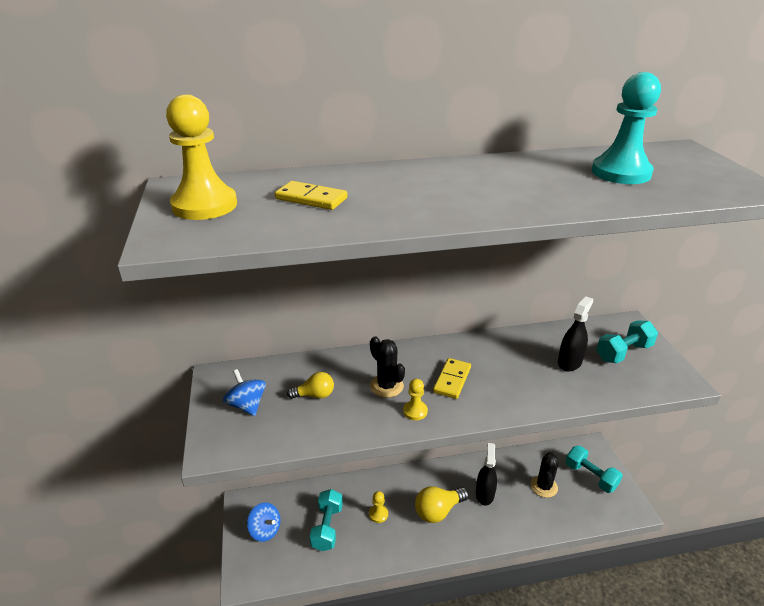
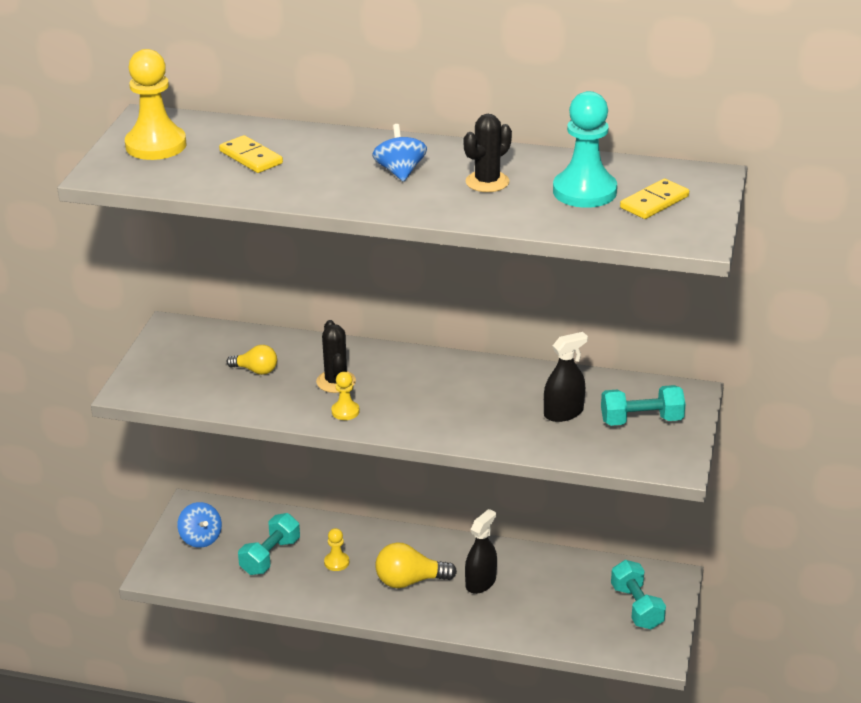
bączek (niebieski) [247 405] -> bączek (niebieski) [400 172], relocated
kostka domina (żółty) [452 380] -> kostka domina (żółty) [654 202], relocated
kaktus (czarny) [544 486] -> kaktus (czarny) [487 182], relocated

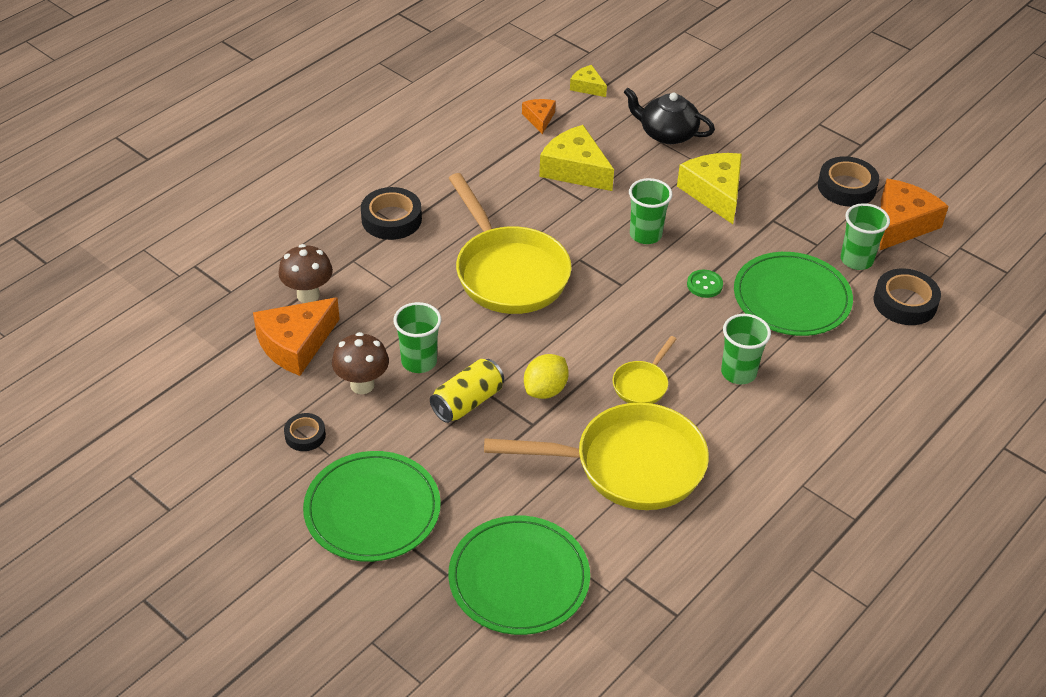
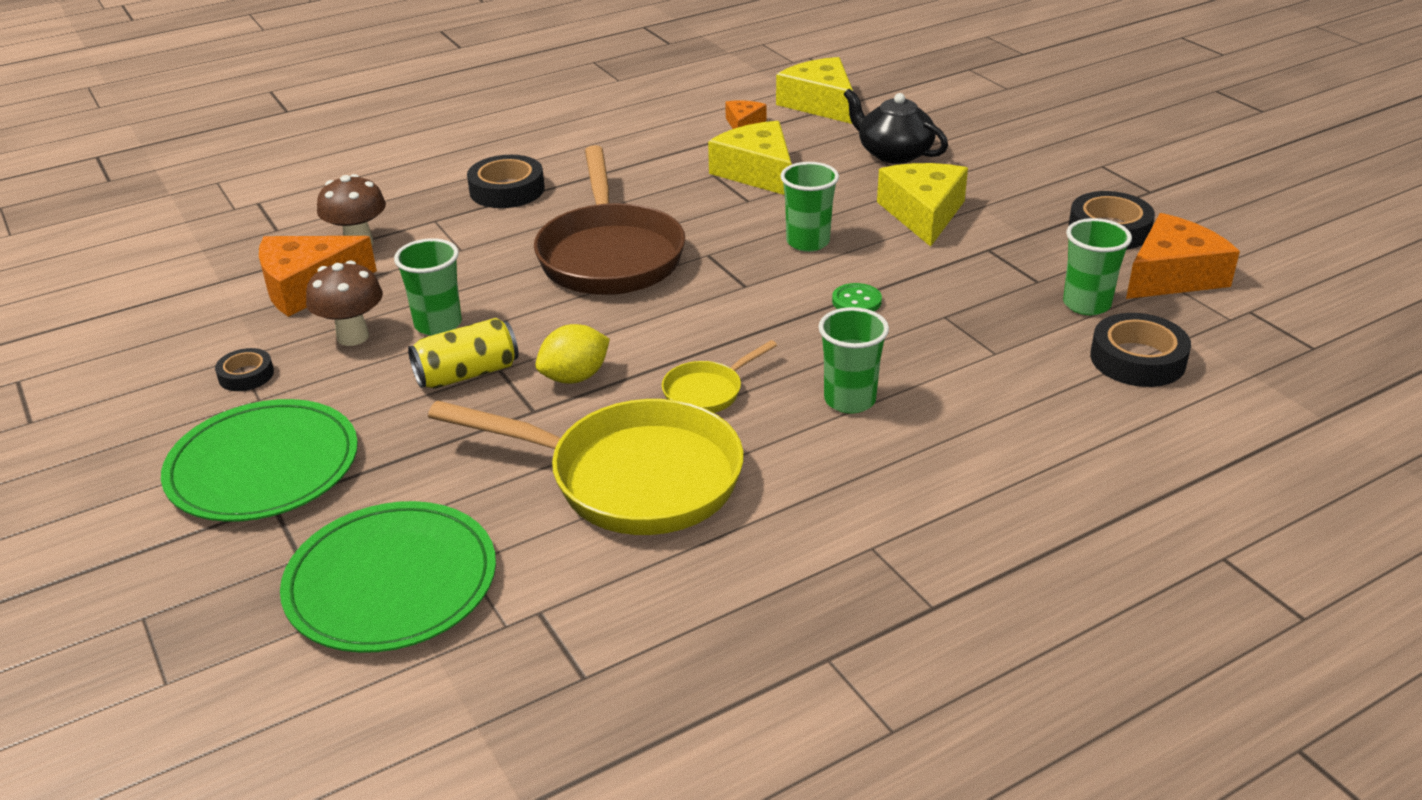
talerz (zielony) [792 298] -> none
patelnia (żółty) [508 272] -> patelnia (brązowy) [610 255]
ser (żółty) [587 87] -> ser (żółty) [820 103], x1.88

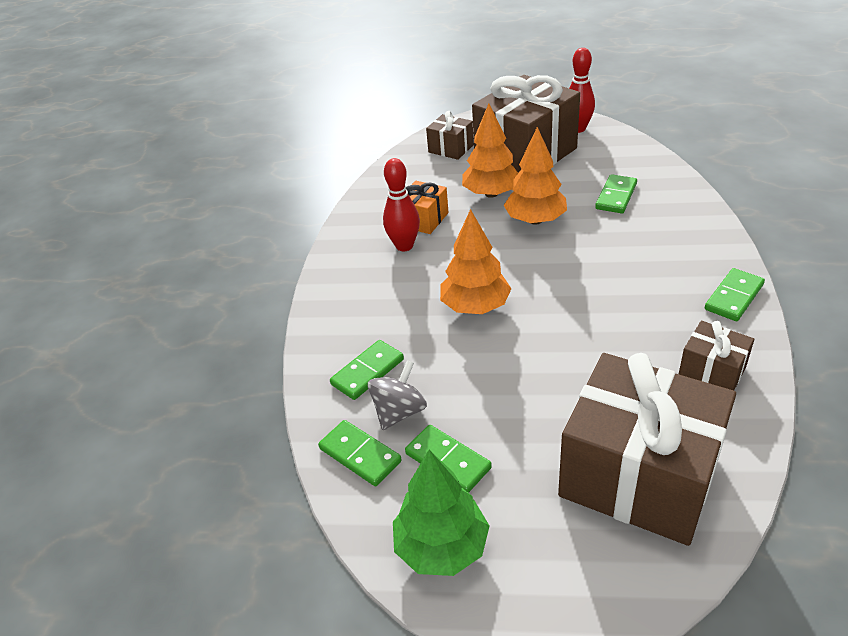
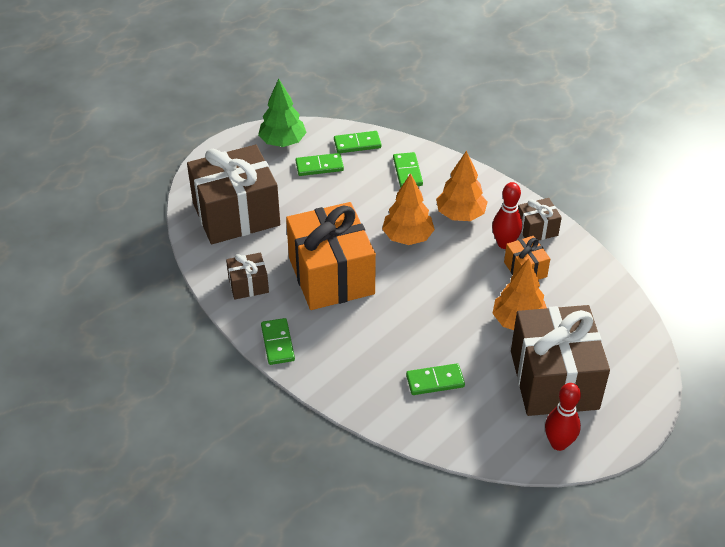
bączek (szary) [399 412] -> none
none -> prezent (pomarańczowy) [331 276]
prezent (brązowy) [451 148] -> prezent (brązowy) [536 229], relocated
drzewko (pomarańczowy) [535 220] -> drzewko (pomarańczowy) [460 214], relocated
kostka domina (zielony) [616 196] -> kostka domina (zielony) [435 381], 75 degrees counterclockwise

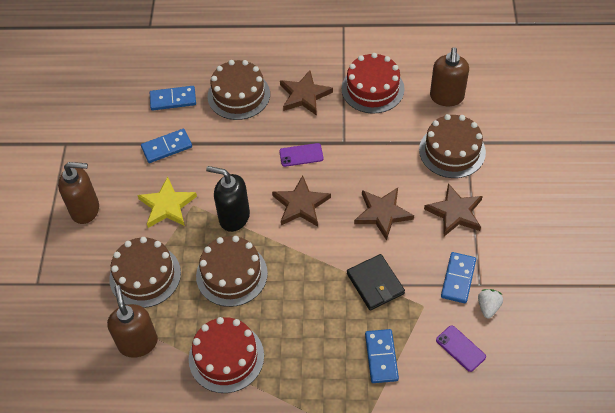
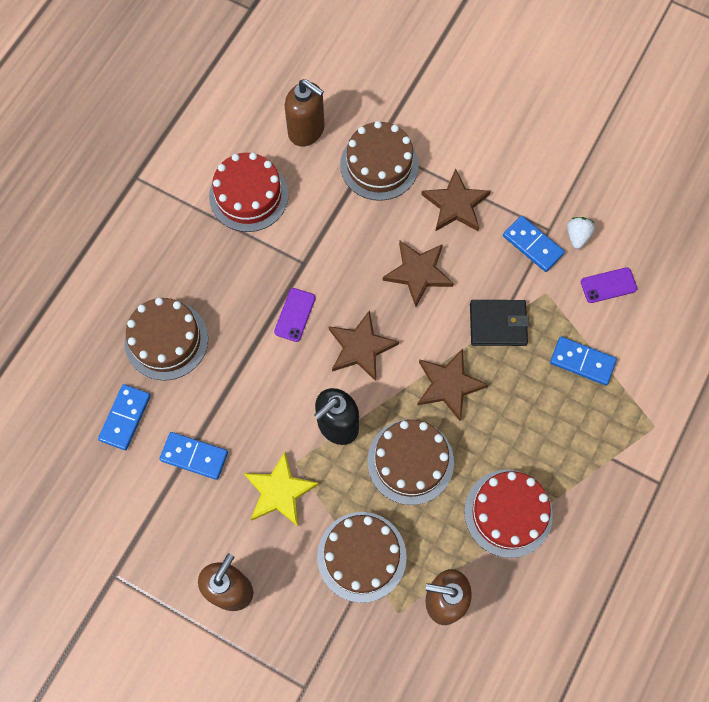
gwiazda (brązowy) [304 95] -> gwiazda (brązowy) [449 385], relocated
kostka domina (niebieski) [167 147] -> kostka domina (niebieski) [194 456], 75 degrees counterclockwise
truskawka (biały) [488 307] -> truskawka (biały) [577 236], 60 degrees clockwise

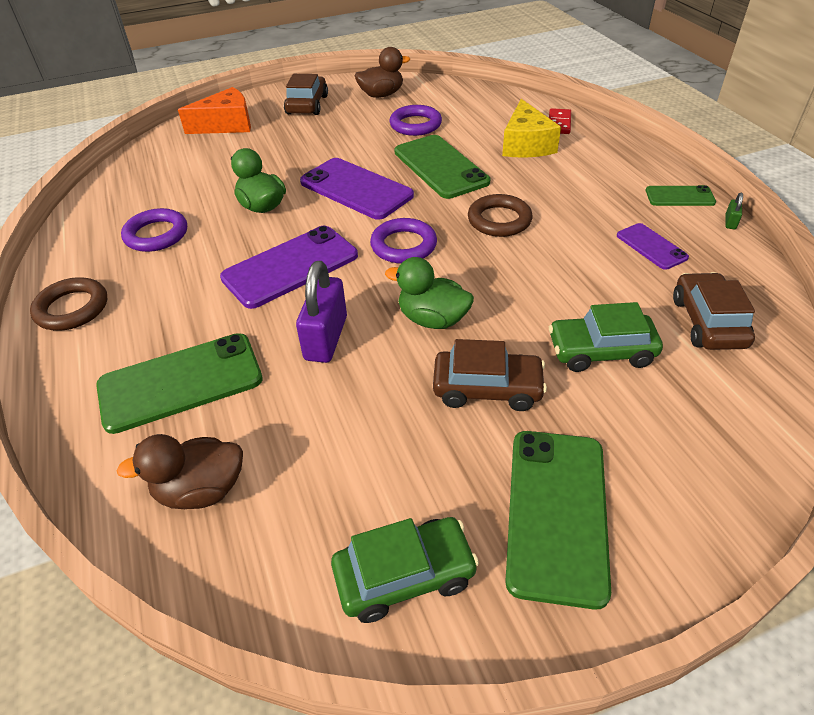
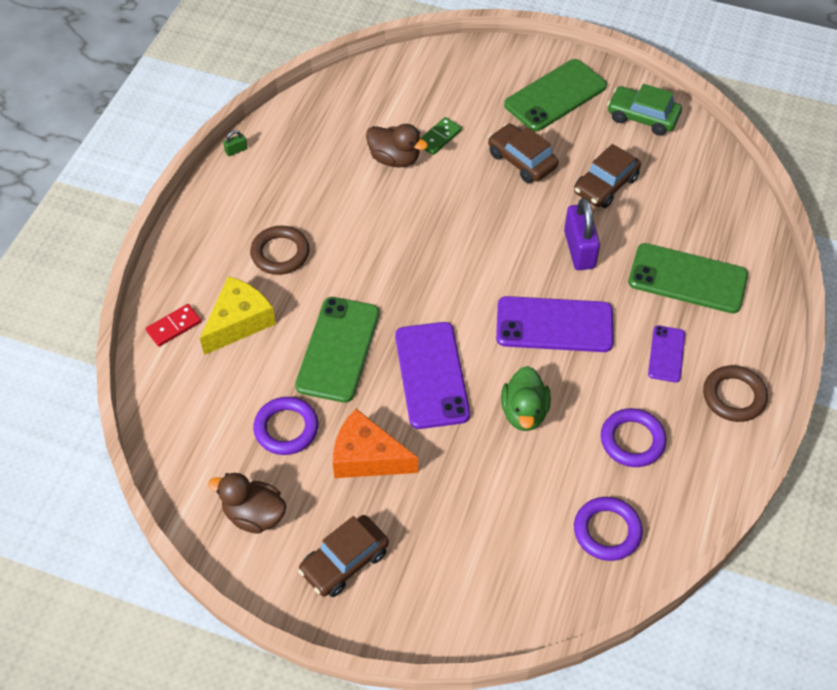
kaczka (zielony) [432 319] -> none
telefon (zielony) [679 196] -> none
kaczka (brązowy) [201 490] -> kaczka (brązowy) [395 159], relocated
ser (pomarańczowy) [227 125] -> ser (pomarańczowy) [367 457], relocated
pierścień (fioletowy) [403 245] -> pierścień (fioletowy) [607 531], relocated
pierścień (brązowy) [499 220] -> pierścień (brązowy) [280 253], relocated
telefon (fioletowy) [651 246] -> telefon (fioletowy) [666 354], relocated
samochód (brązowy) [707 322] -> samochód (brązowy) [605 185], relocated
samochód (zielony) [601 351] -> kostka domina (zielony) [439 138]
kłódka (fioletowy) [326 338] -> kłódka (fioletowy) [579 249], 60 degrees counterclockwise

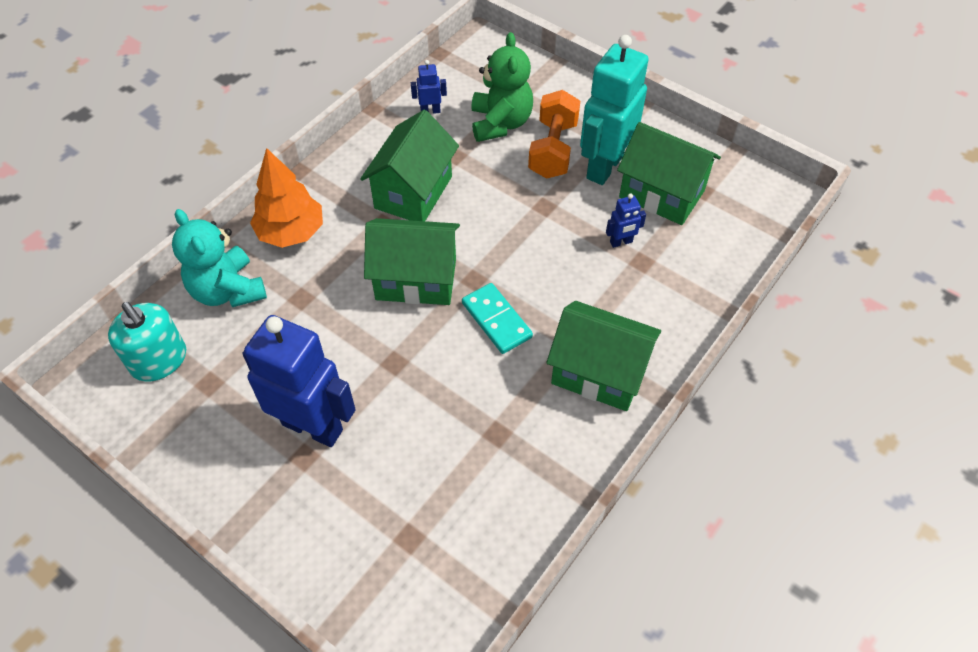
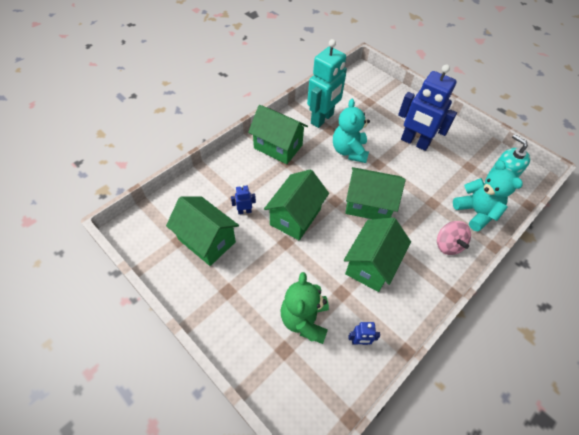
kostka domina (turkusowy) [496 320] -> none
hantel (pomarańczowy) [553 149] -> none
none -> domek (zielony) [295 217]
none -> miś (turkusowy) [349 151]
robot (turkusowy) [604 166] -> robot (turkusowy) [322 119], relocated
drzewko (pomarańczowy) [291 232] -> bączek (różowy) [448 245]

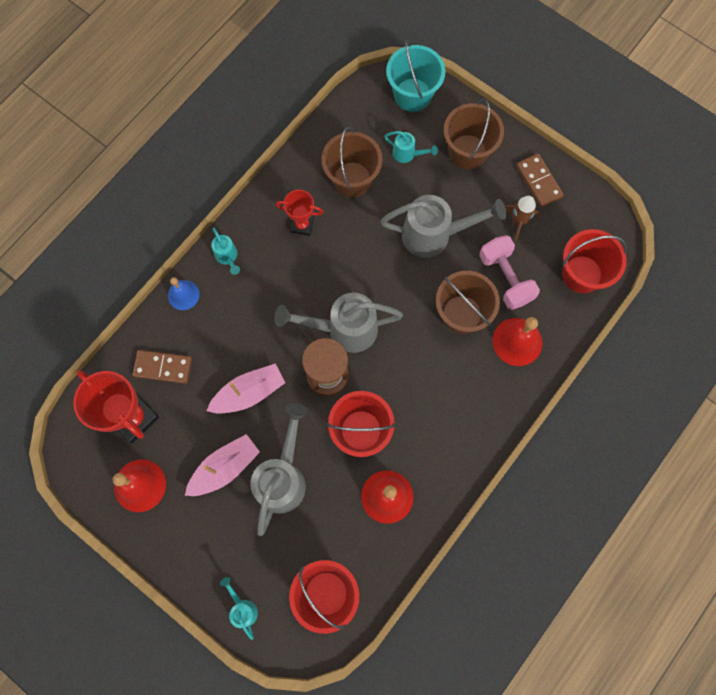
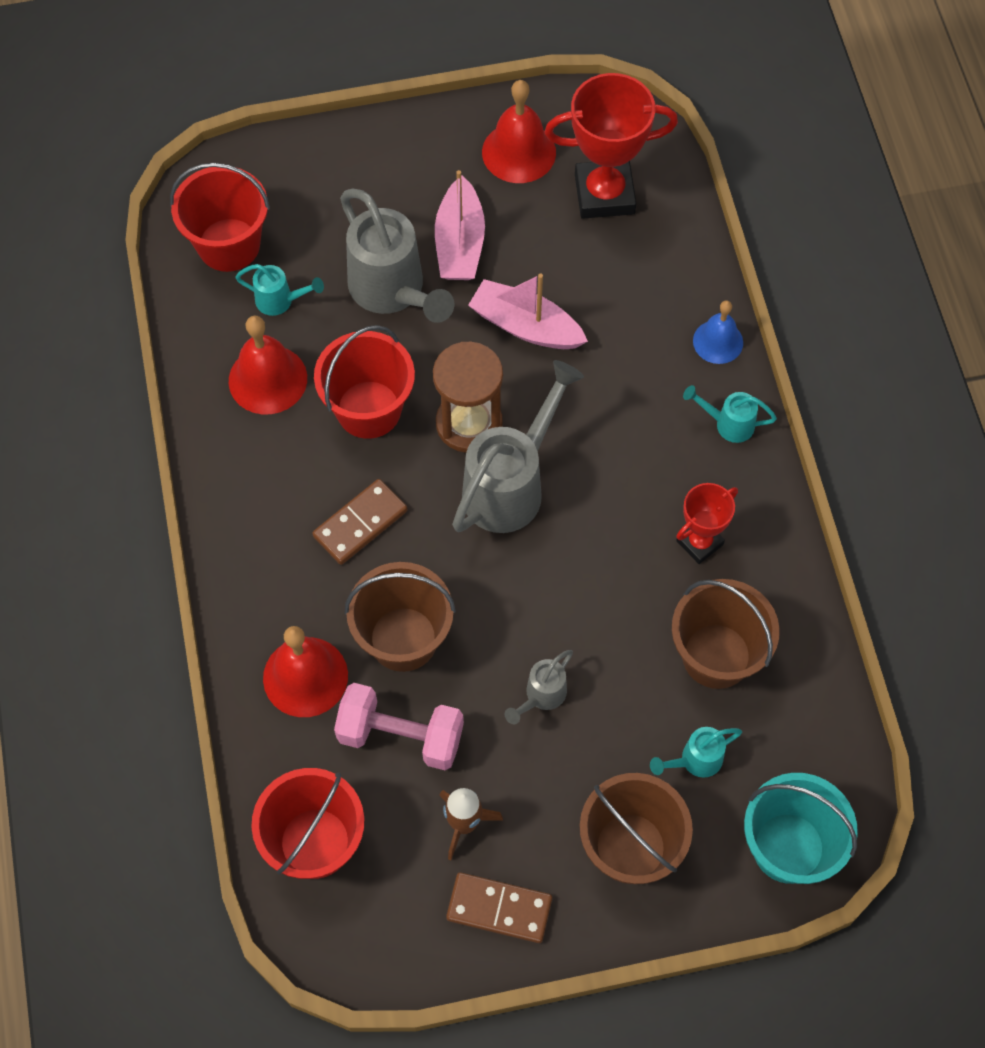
kostka domina (brązowy) [163 367] -> kostka domina (brązowy) [360 523], relocated
konewka (turkusowy) [242 608] -> konewka (turkusowy) [280 301], relocated
łódka (różowy) [249 393] -> łódka (różowy) [526 326], 105 degrees clockwise
konewka (szary) [435 235] -> konewka (szary) [541 696], x0.48

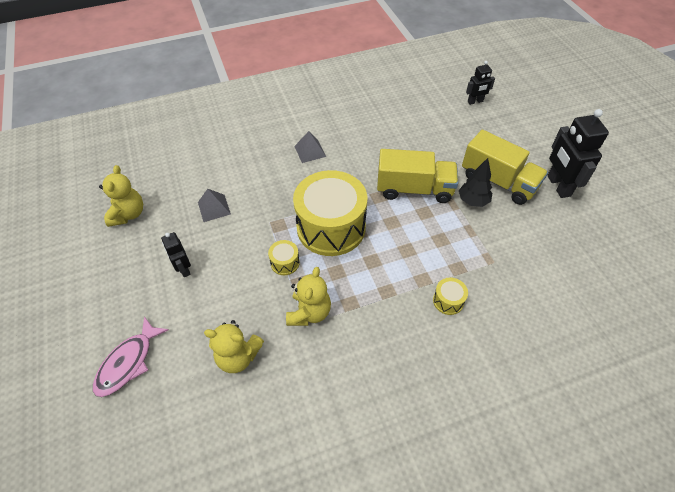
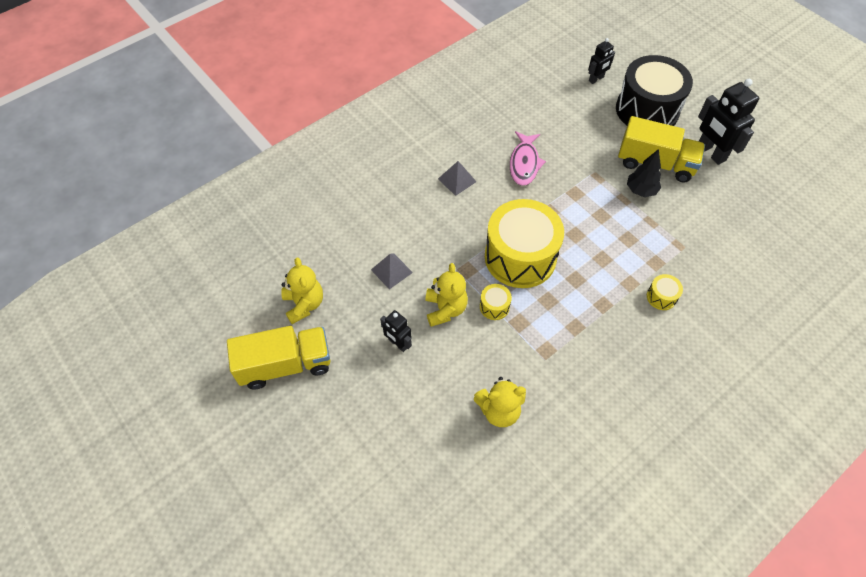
none -> bęben (czarny) [647 110]
ryba (różowy) [128 362] -> ryba (różowy) [524 163], relocated
miś (żółty) [309 312] -> miś (żółty) [445 309], relocated
ciężarówka (żółty) [414 189] -> ciężarówka (żółty) [285 365], relocated

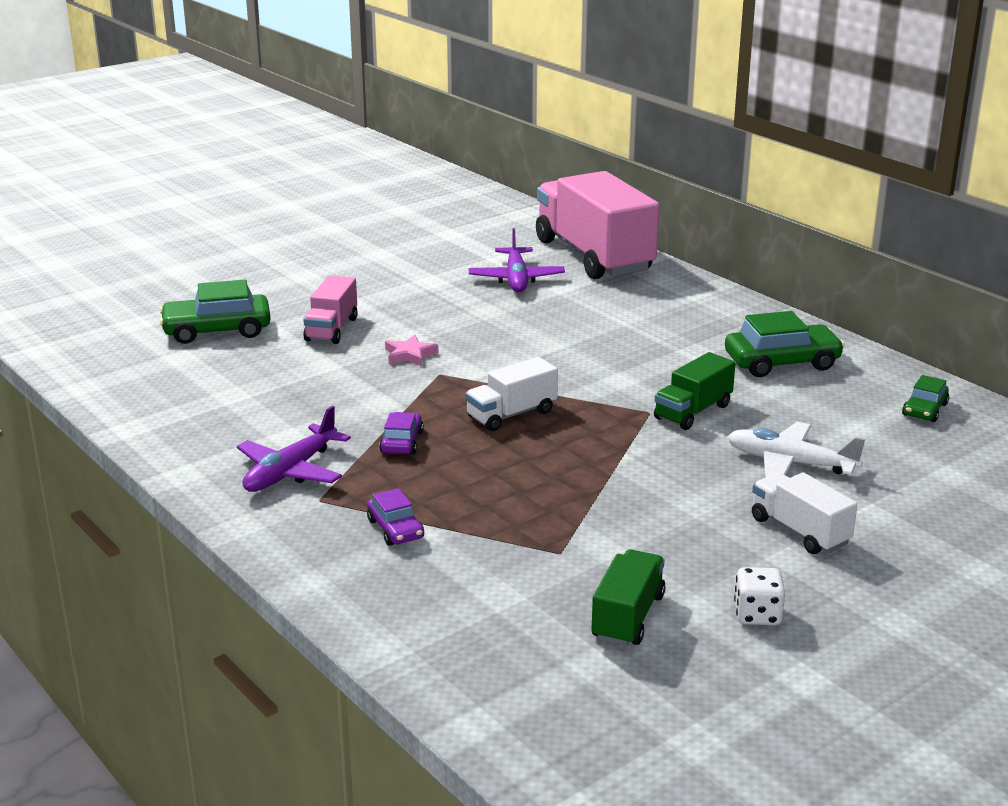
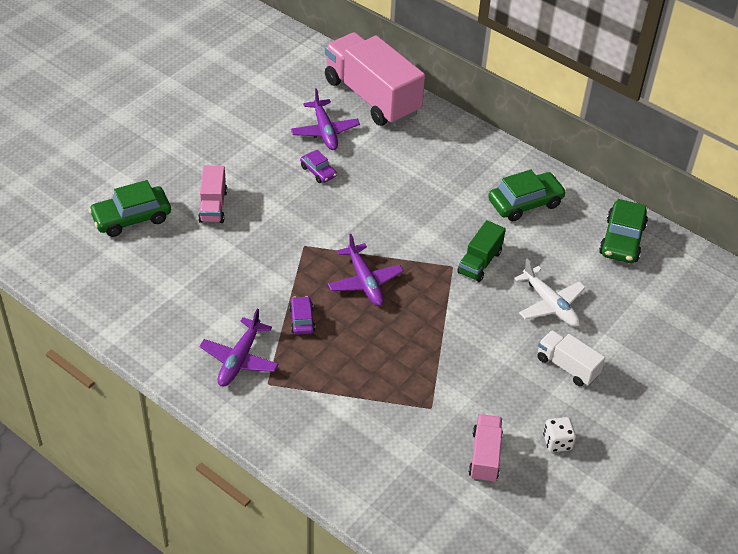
gwiazda (różowy) [410 355] -> none
samochód (fioletowy) [395 529] -> samochód (fioletowy) [318 171], relocated
ciężarówka (biały) [511 414] -> samolot (fioletowy) [364 281]
ciężarówka (zielony) [628 617] -> ciężarówka (różowy) [485 456]
samolot (biały) [790 463] -> samolot (biały) [550 304], 135 degrees counterclockwise
samochód (zielony) [925 410] -> samochód (zielony) [622 240], x1.80

